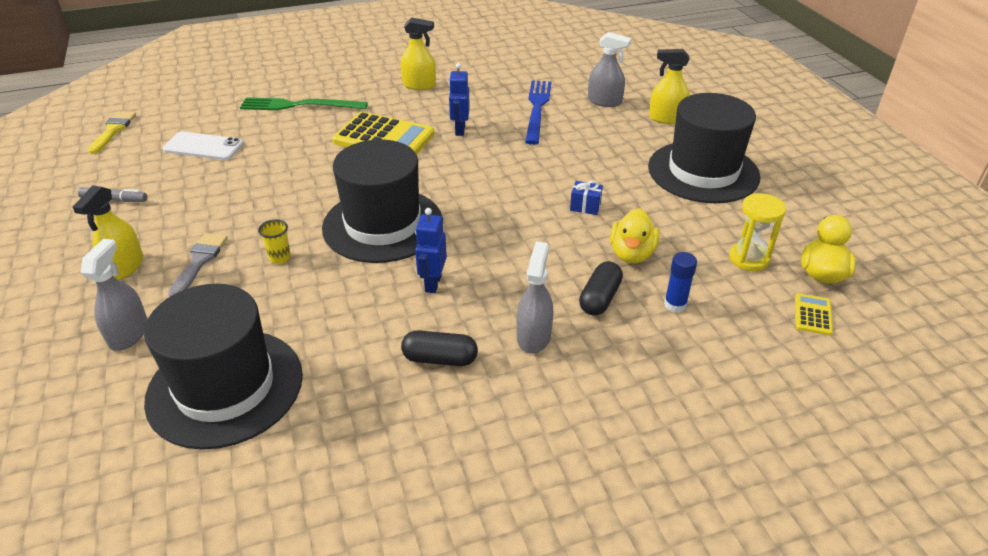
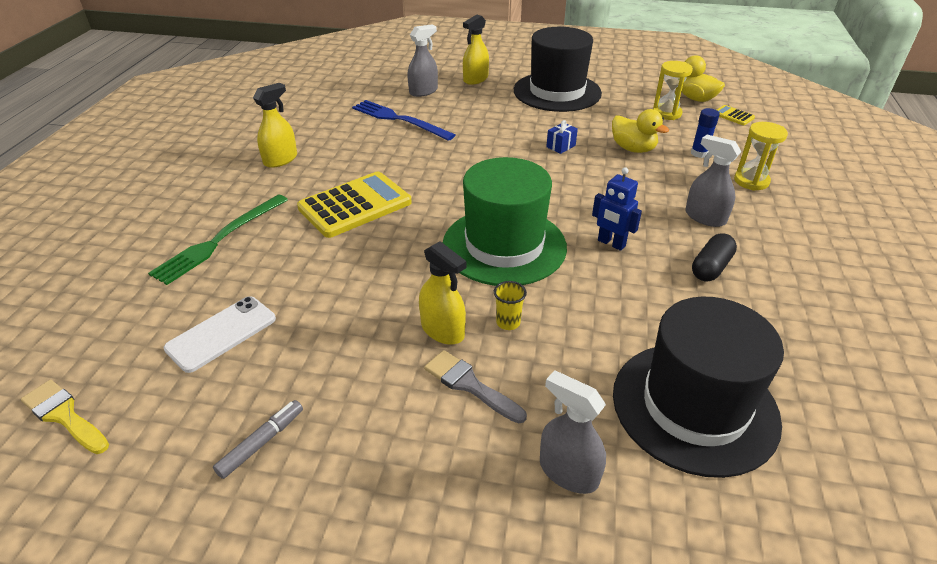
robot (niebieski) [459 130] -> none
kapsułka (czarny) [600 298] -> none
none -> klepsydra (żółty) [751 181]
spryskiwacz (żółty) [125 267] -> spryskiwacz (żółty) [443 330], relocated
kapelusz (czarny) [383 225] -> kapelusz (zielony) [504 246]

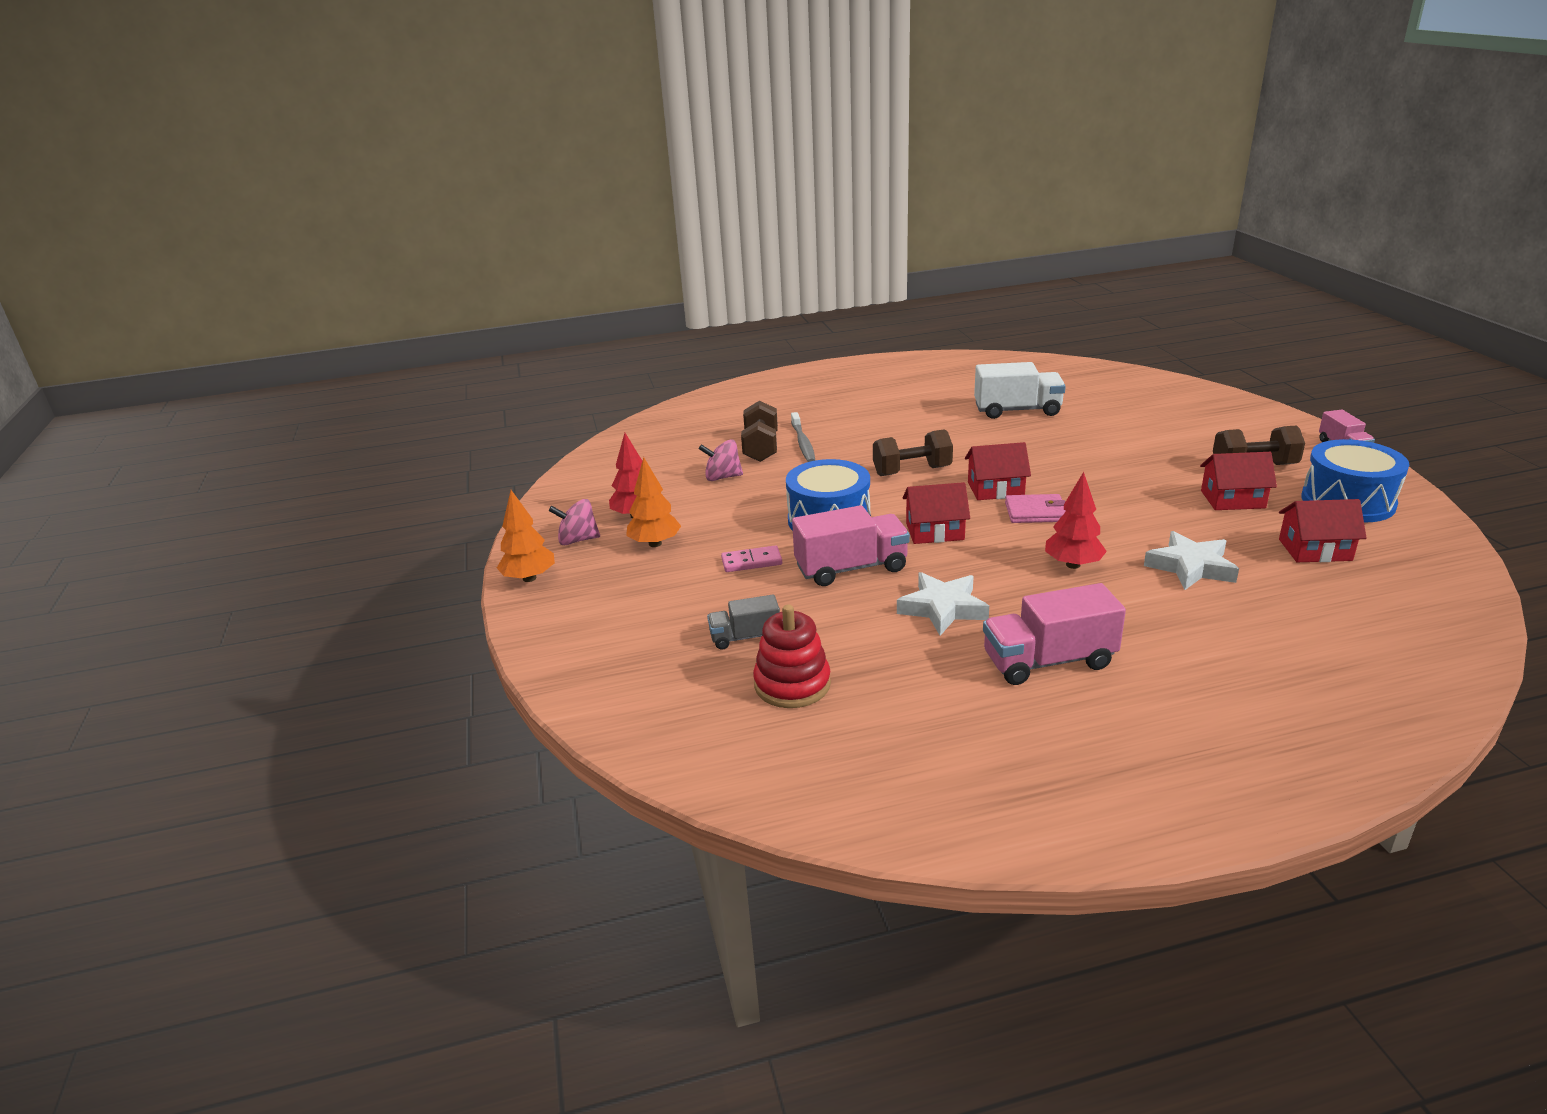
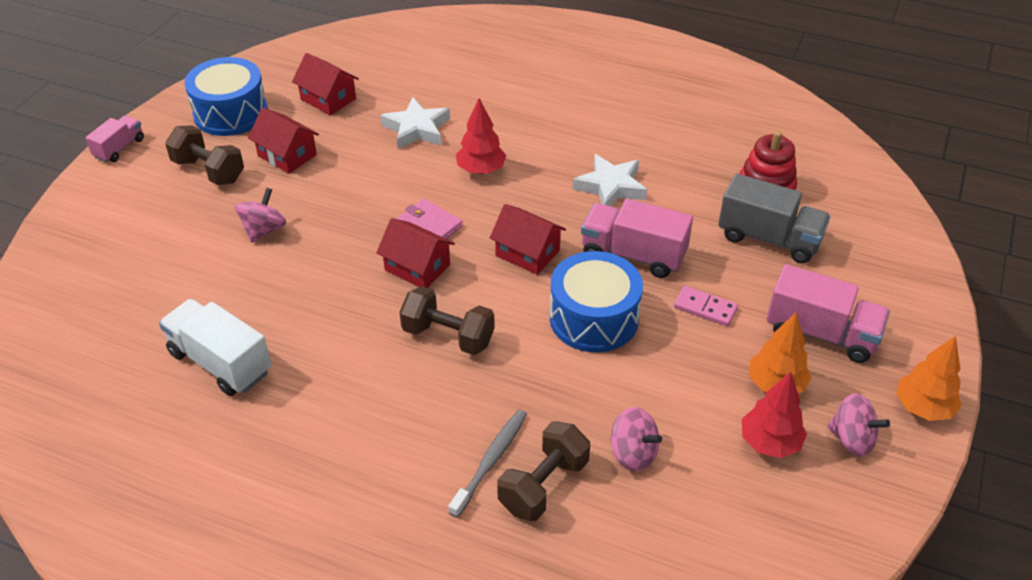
none -> bączek (różowy) [264 230]
ciężarówka (różowy) [1048 661] -> ciężarówka (różowy) [821 333], relocated
ciężarówka (szary) [745 637] -> ciężarówka (szary) [769 238], x1.71

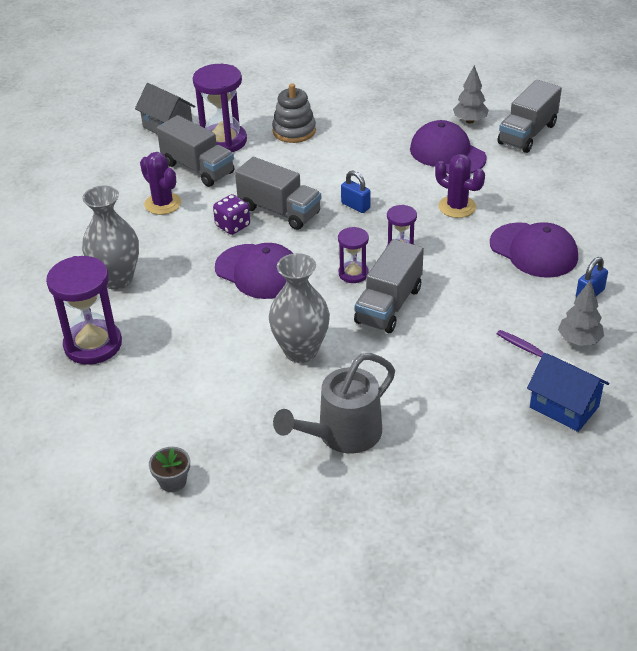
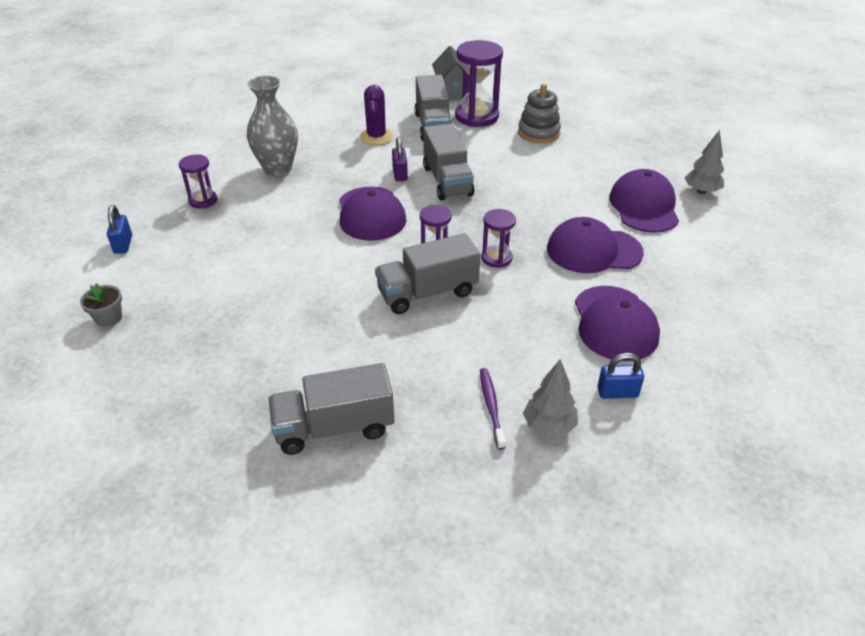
wazon (szary) [301 351] -> none
konewka (szary) [342 435] -> none
domek (niebieski) [564 407] -> none
kłódka (niebieski) [355 206] -> kłódka (niebieski) [123 244], relocated
ciężarówka (szary) [527 134] -> ciężarówka (szary) [334 427], relocated
kostka do gry (fioletowy) [233 226] -> kłódka (fioletowy) [400 174]
kaktus (fioletowy) [457 207] -> czapka (fioletowy) [593 251]
klepsydra (fioletowy) [93 345] -> klepsydra (fioletowy) [203 200], x0.55

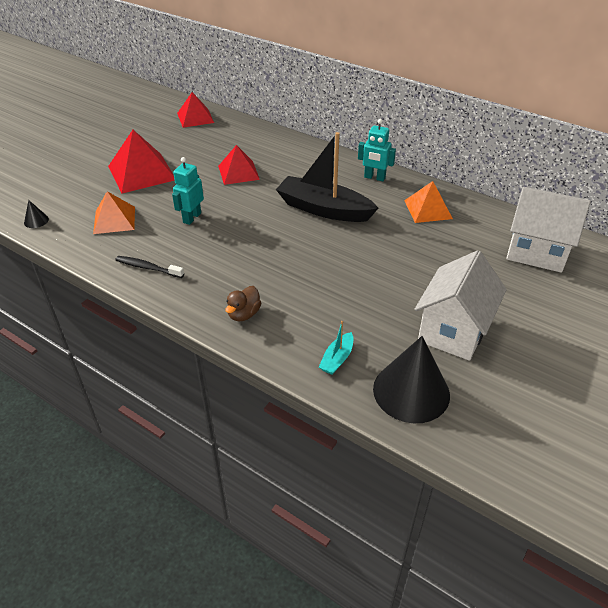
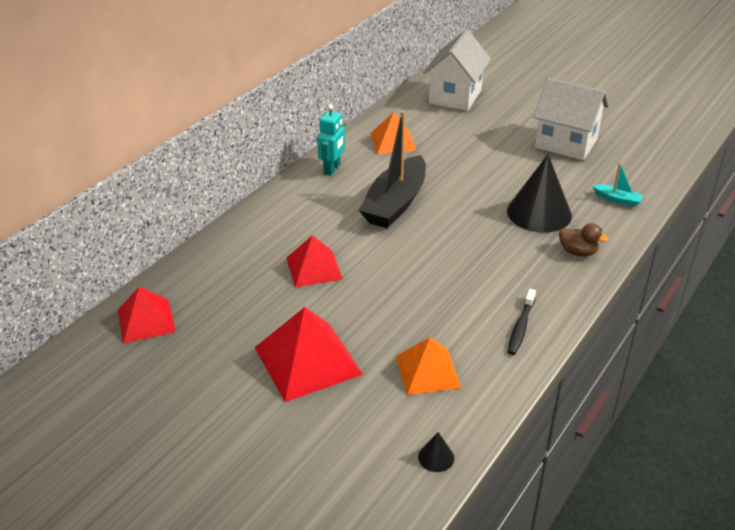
robot (turkusowy) [192 218] -> none
stożek (czarny) [411 391] -> stożek (czarny) [539 213], relocated

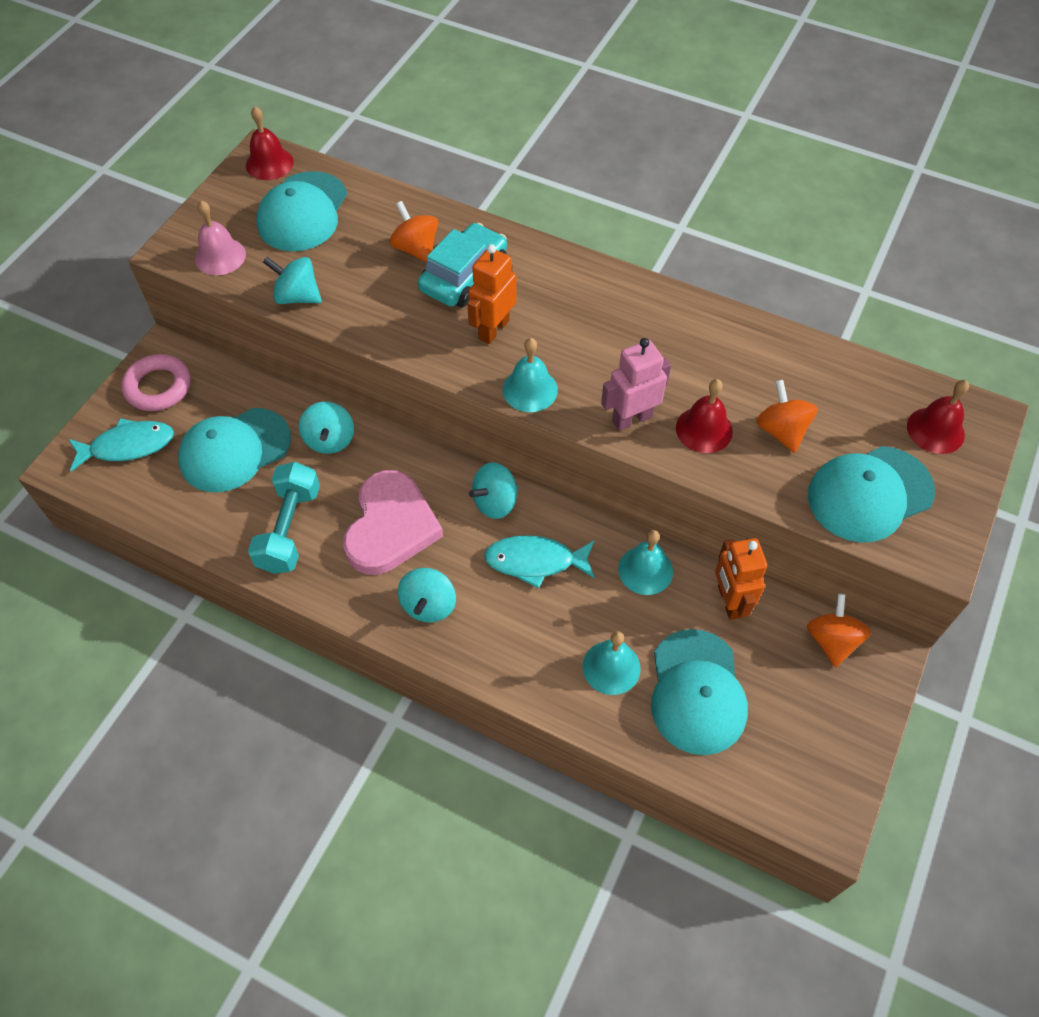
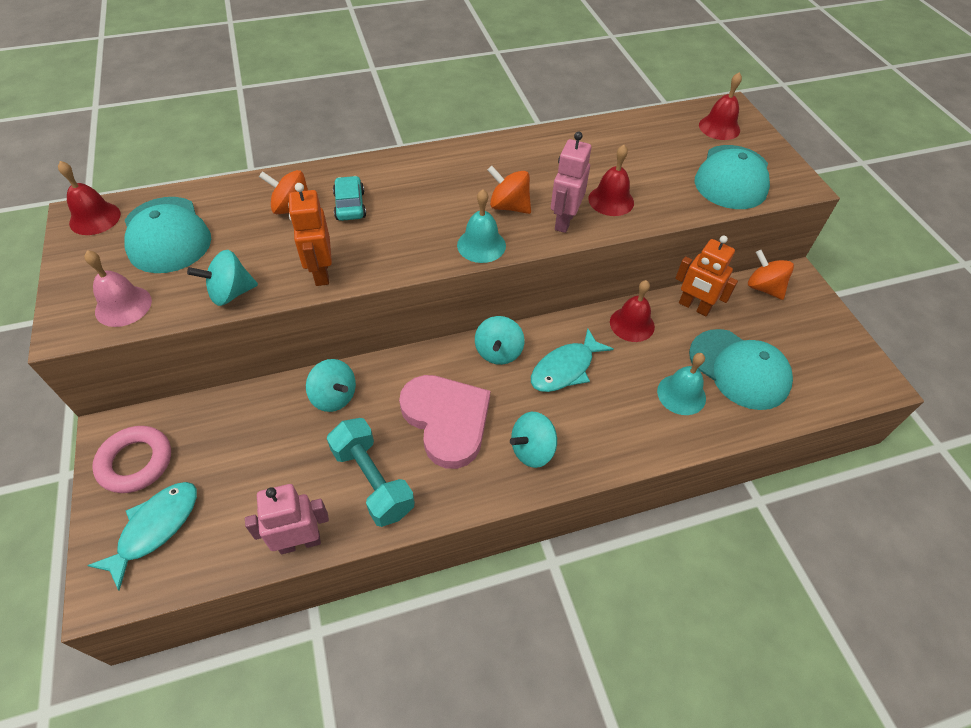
czapka (turkusowy) [234 450] -> none
none -> robot (różowy) [300 542]
robot (pomarańczowy) [493 329] -> robot (pomarańczowy) [321 273], relocated
bączek (pomarańczowy) [781 431] -> bączek (pomarańczowy) [509 206], relocated
dzwonek (turkusowy) [645 570] -> dzwonek (czerwony) [632 324]
bączek (turkusowy) [428 605] -> bączek (turkusowy) [532 450], 90 degrees clockwise
samochód (turkusowy) [464 276] -> samochód (turkusowy) [350 205], x0.63

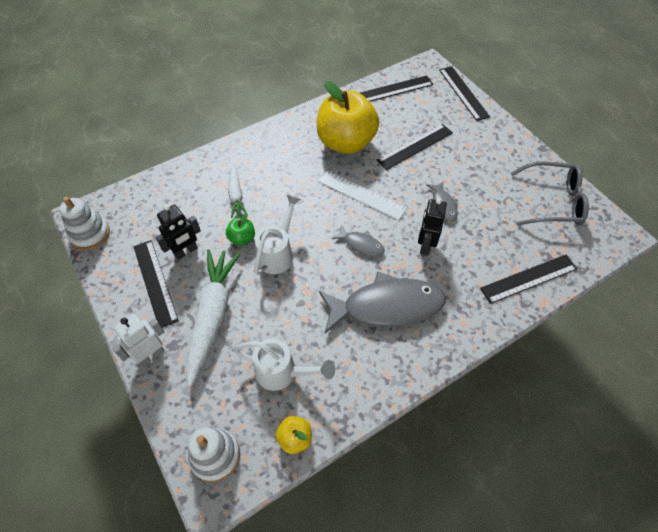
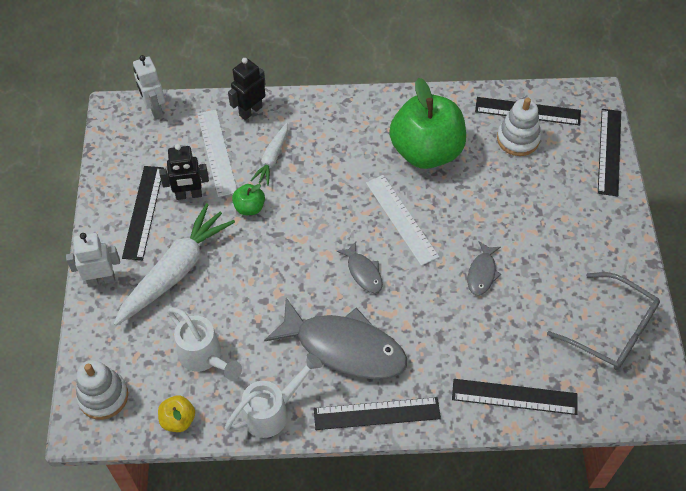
none -> robot (biały) [154 109]
none -> linijka (biały) [216 152]
zabawka nakładanka (biały) [90 234] -> zabawka nakładanka (biały) [518 139], relocated
konewka (biały) [278 253] -> konewka (biały) [273 411], relocated
linijka (czarny) [415 146] -> linijka (czarny) [377 413], relocated
robot (czarny) [425 245] -> robot (czarny) [250 111], relocated
jabłko (żółty) [346 142] -> jabłko (zielony) [426 151]

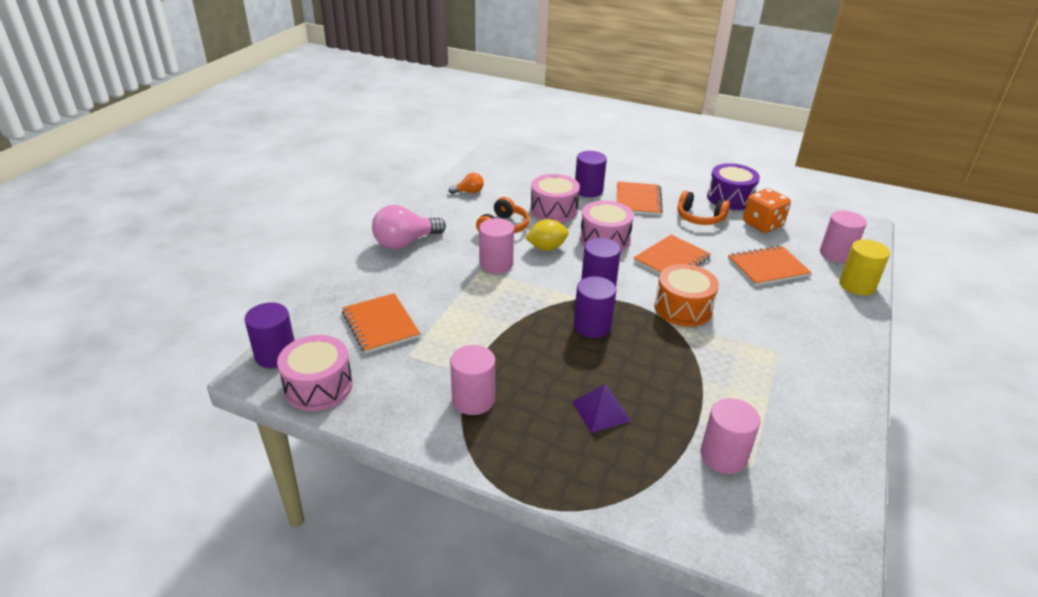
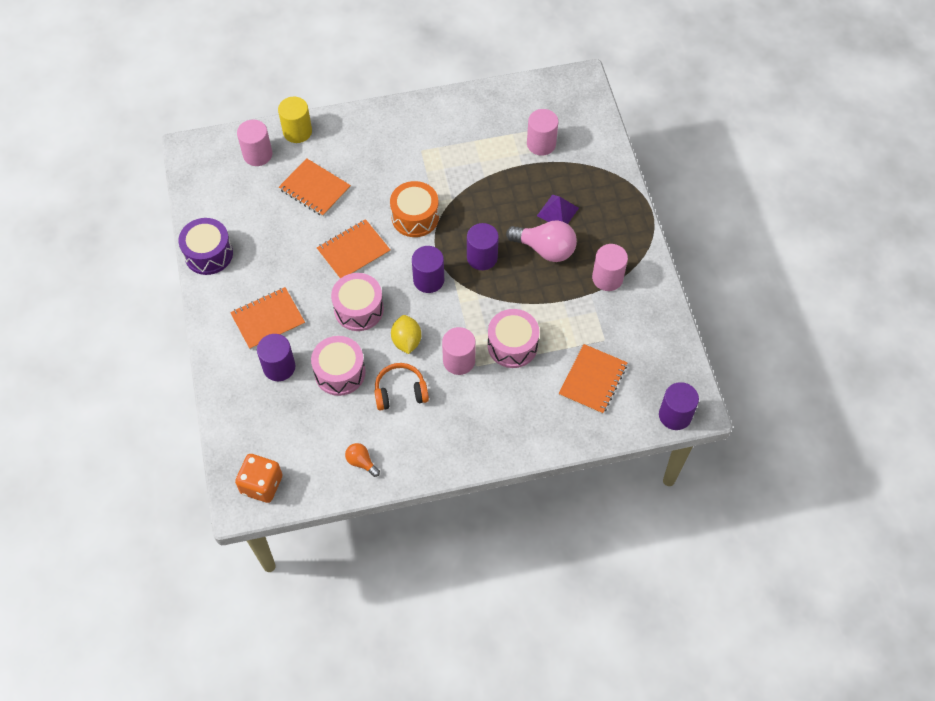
słuchawki (pomarańczowy) [699 218] -> none
bęben (różowy) [318 386] -> bęben (różowy) [512 345], relocated
żarówka (różowy) [405 243] -> żarówka (różowy) [545 249], relocated
kostka do gry (pomarańczowy) [762 224] -> kostka do gry (pomarańczowy) [262 485], relocated
cytryna (żółty) [546 248] -> cytryna (żółty) [406 341], 45 degrees clockwise
zeszyt (pomarańczowy) [671 260] -> zeszyt (pomarańczowy) [353 251], 45 degrees counterclockwise

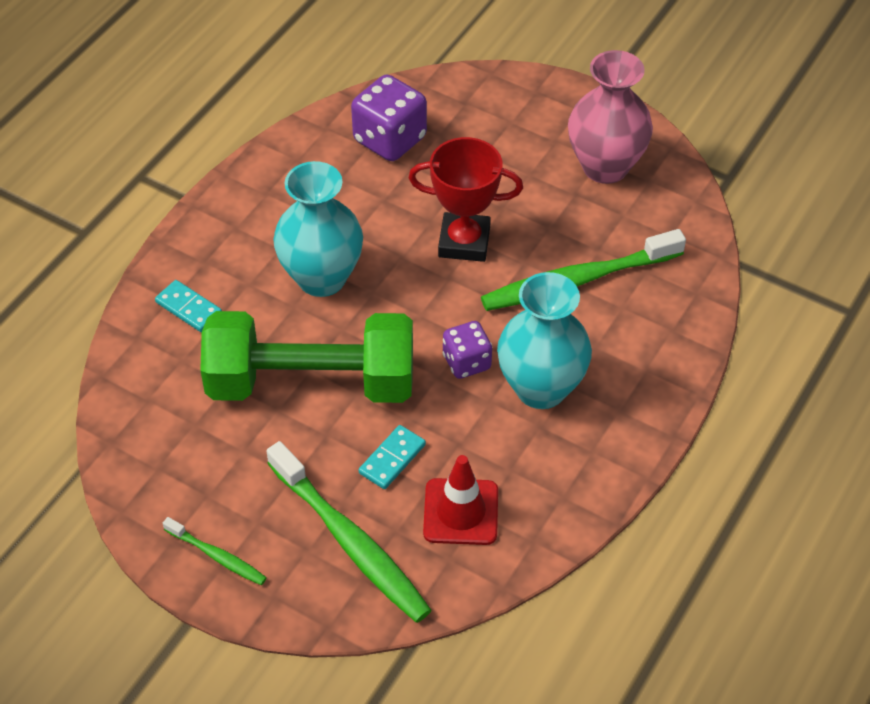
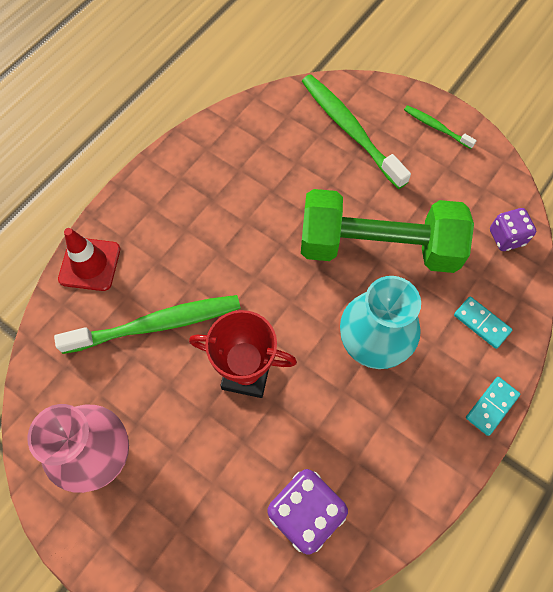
wazon (turkusowy) [541 388] -> none
kostka domina (turkusowy) [392 459] -> kostka domina (turkusowy) [492 406], relocated
pachołek (czerwony) [461 512] -> pachołek (czerwony) [90 264], relocated
kostka do gry (fioletowy) [466 362] -> kostka do gry (fioletowy) [506 237], relocated

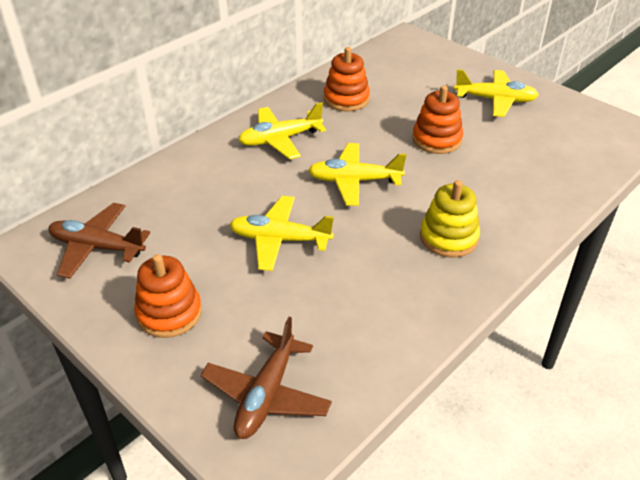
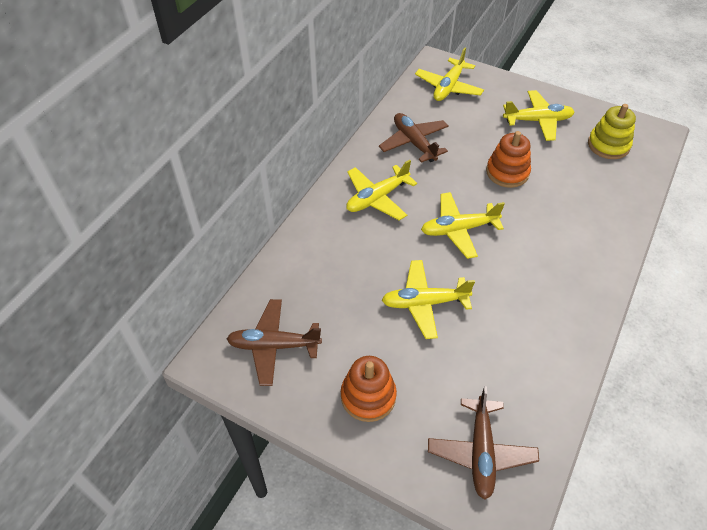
none -> samolot (żółty) [448 87]
zabawka nakładanka (żółty) [448 237] -> zabawka nakładanka (żółty) [608 145], relocated
zabawka nakładanka (pomarańczowy) [346 99] -> samolot (brązowy) [414 143]

